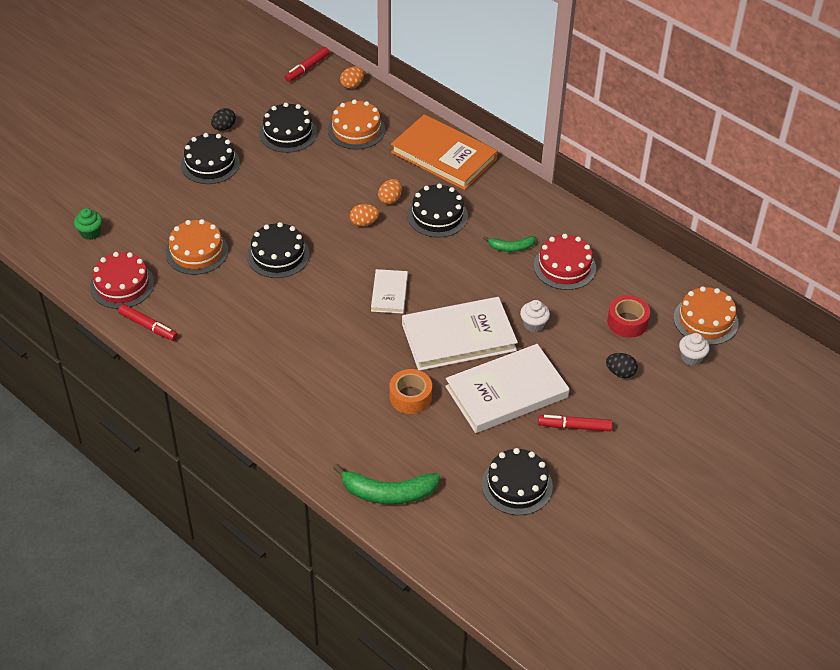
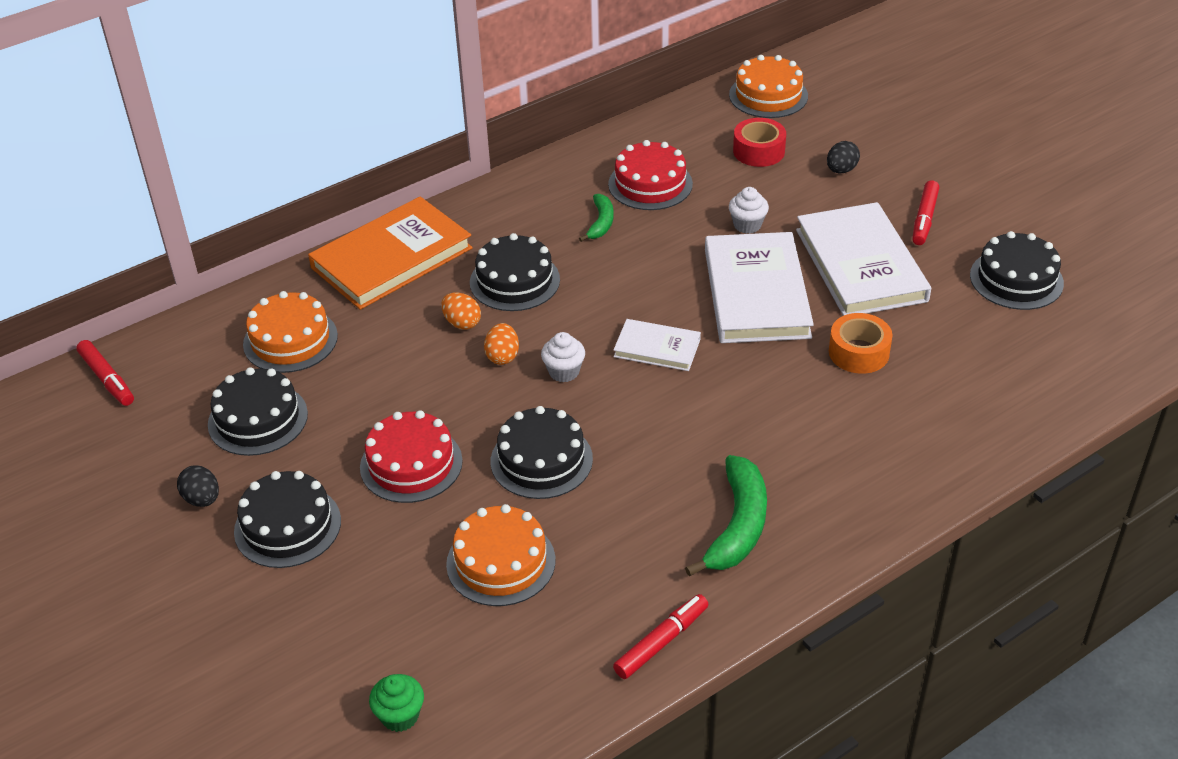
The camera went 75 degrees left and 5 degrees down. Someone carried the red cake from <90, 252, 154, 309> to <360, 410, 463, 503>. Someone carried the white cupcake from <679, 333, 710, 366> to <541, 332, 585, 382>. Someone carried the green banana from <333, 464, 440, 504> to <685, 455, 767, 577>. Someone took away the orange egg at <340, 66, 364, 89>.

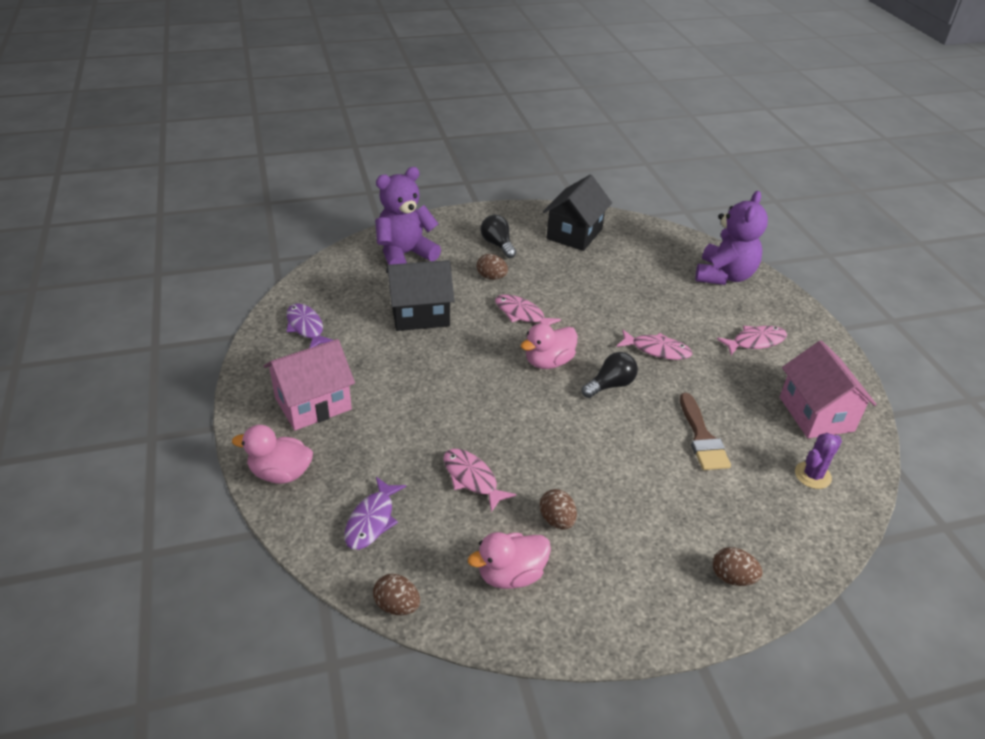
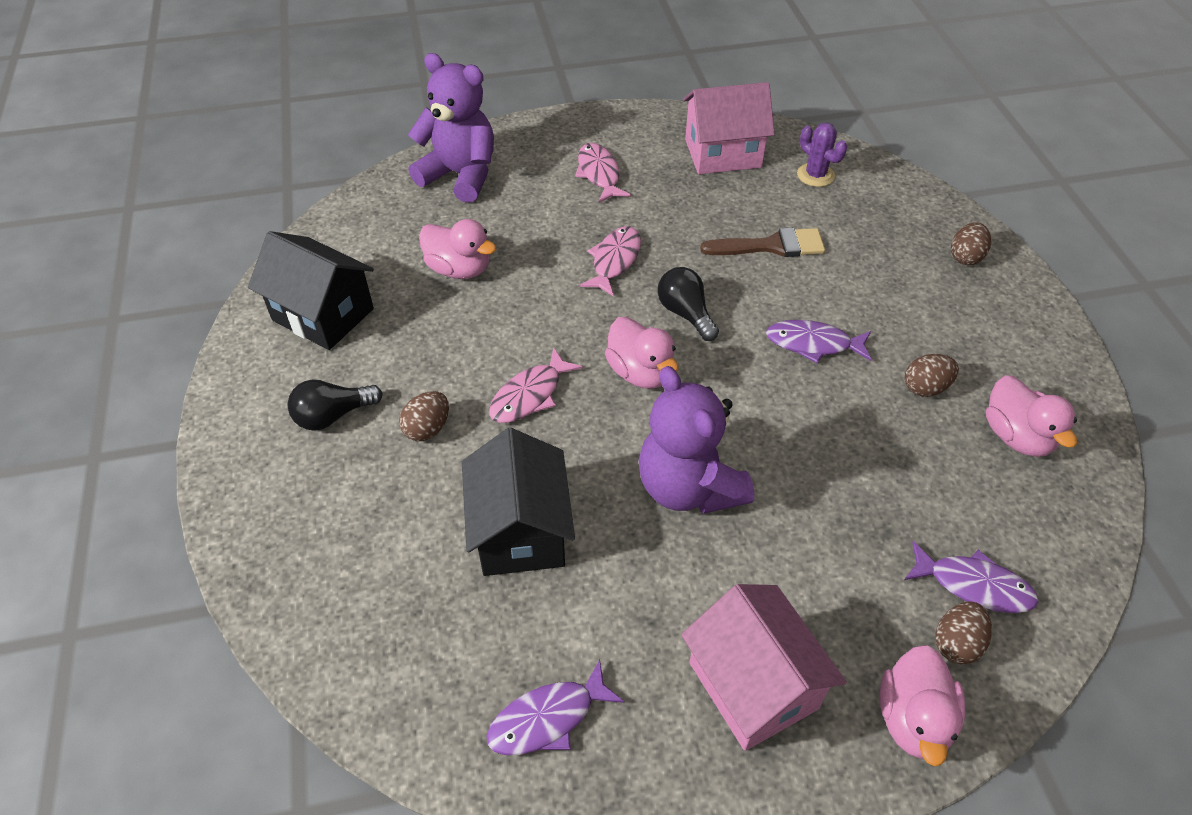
The camera went 85 degrees left and 10 degrees up. Someone put down the pink duck at <419, 219, 496, 279>. Someone carried the purple teddy bear from <375, 167, 441, 265> to <639, 366, 754, 514>. Someone put down the purple fish at <766, 320, 872, 363>. Someone carried the brown egg from <373, 574, 420, 615> to <935, 601, 992, 665>. Someone took away the pink fish at <443, 449, 516, 512>.

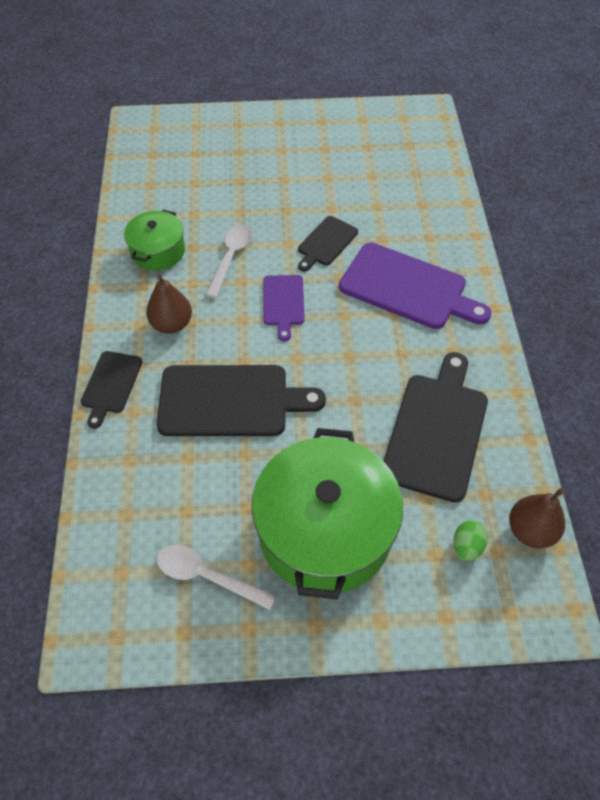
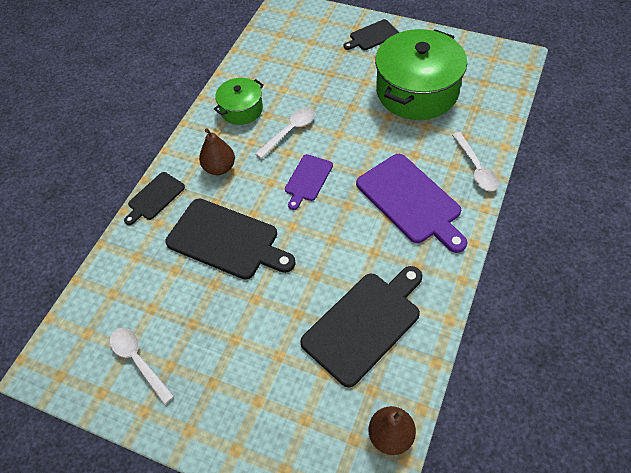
The camera went 30 degrees right and 0 degrees up. Someone carried the black cutting board from <298, 216, 358, 271> to <344, 19, 399, 50>. Someone carried the green pot from <252, 428, 403, 599> to <375, 29, 467, 120>. Someone put down the white spoon at <452, 132, 499, 192>. Someone took away the green egg at <453, 520, 488, 562>.

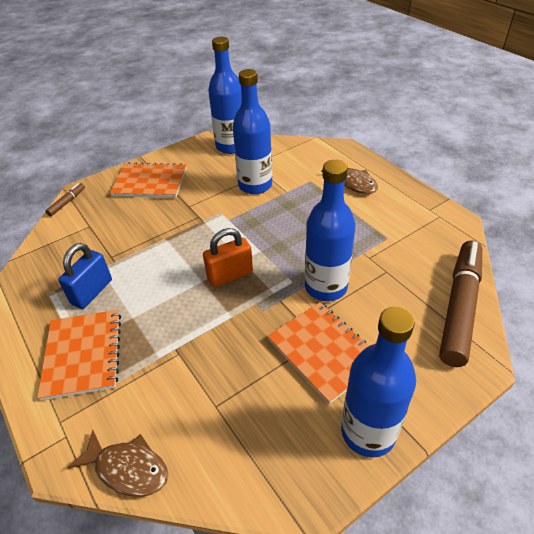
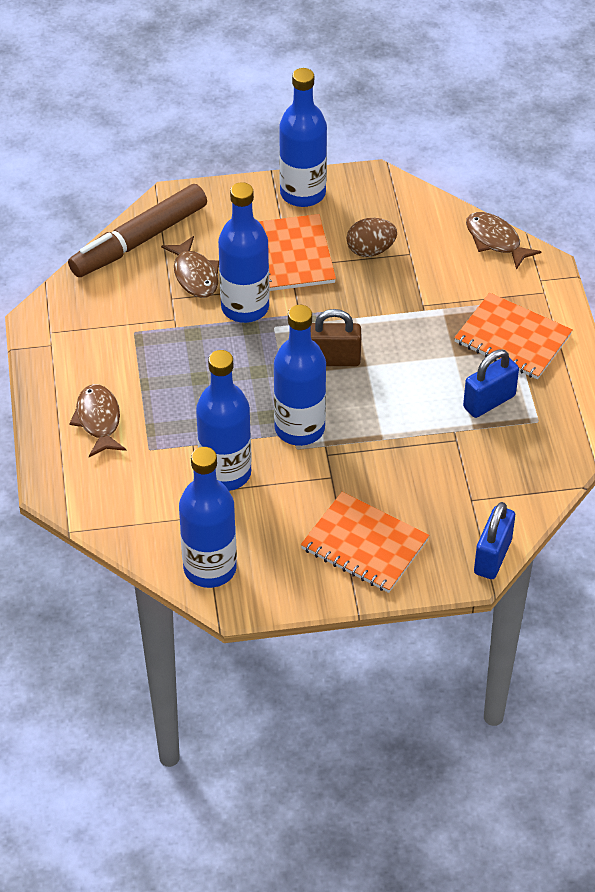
The camera went 155 degrees left and 5 degrees up. Someone put down the brown fish at <161, 236, 219, 298>. Someone put down the blue bottle at <274, 305, 326, 446>. Someone repainted the orange padlock at <203, 228, 253, 287>, which became the brown padlock at <311, 309, 361, 366>. Someone put down the brown egg at <347, 218, 397, 257>. Someone rotated the orange notebook at <37, 310, 121, 401> by 75 degrees counterclockwise. Someone swapped the brown marker at <46, 183, 85, 216> for the blue padlock at <474, 502, 515, 579>.

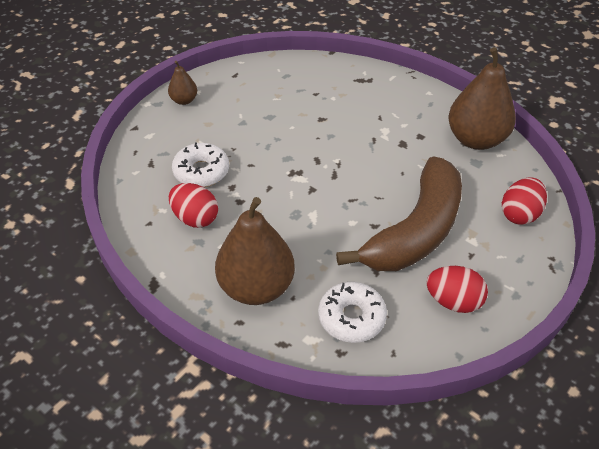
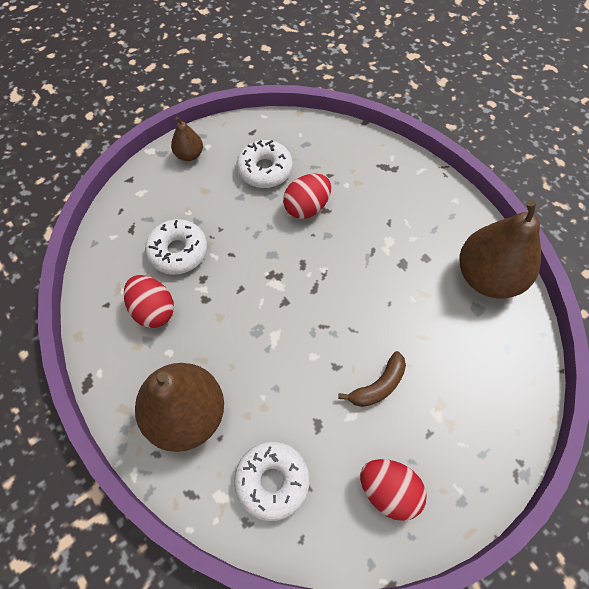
The camera went 15 degrees right and 15 degrees up. Someone put down the white donut at <237, 140, 293, 188>. Someone carried the red egg from <502, 177, 547, 225> to <283, 173, 331, 219>. Someone scaled the brown banana at <336, 156, 462, 271> by 0.40.

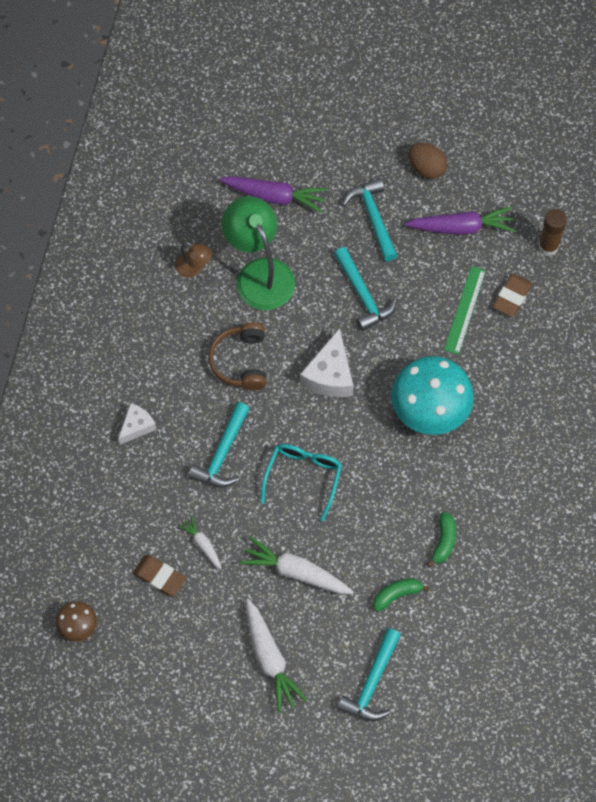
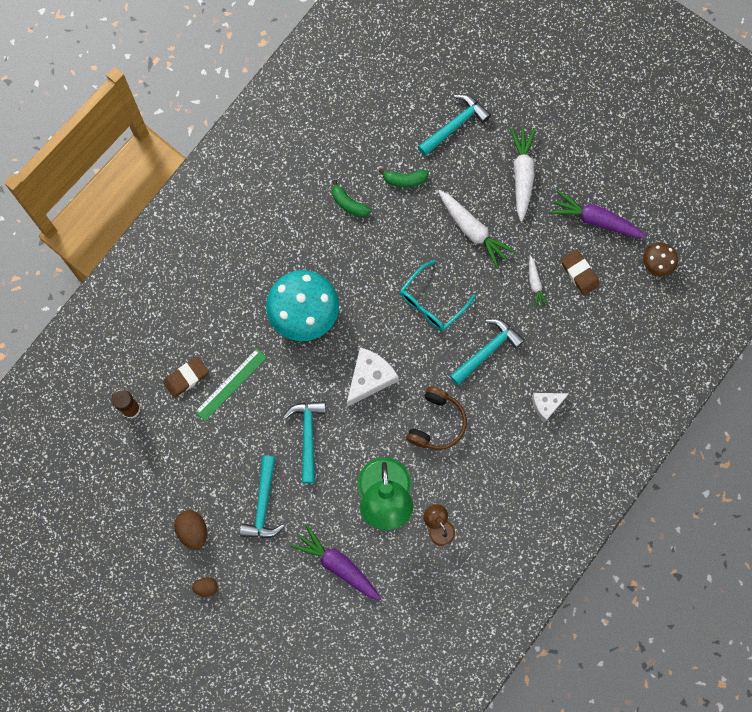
The camera went 155 degrees left and 10 degrees up. Someone put down the brown egg at <192, 577, 218, 597>. Someone rotated the green banana at <427, 512, 456, 567> by 90 degrees counterclockwise. Someone carried the purple carrot from <405, 206, 516, 235> to <550, 191, 647, 238>.

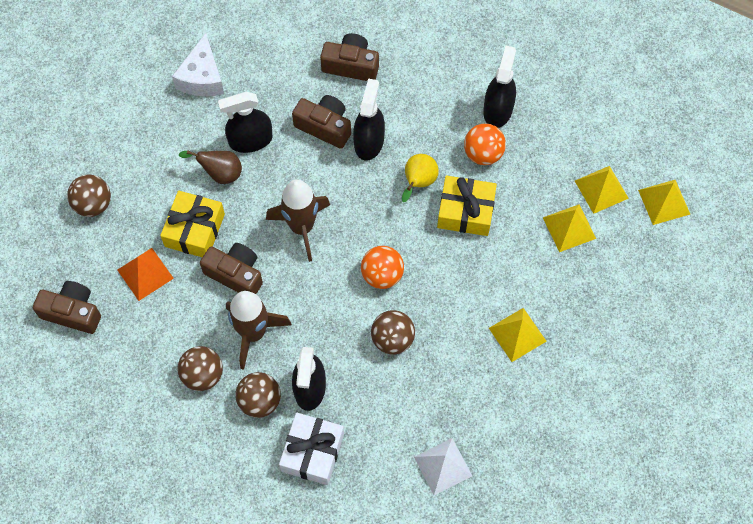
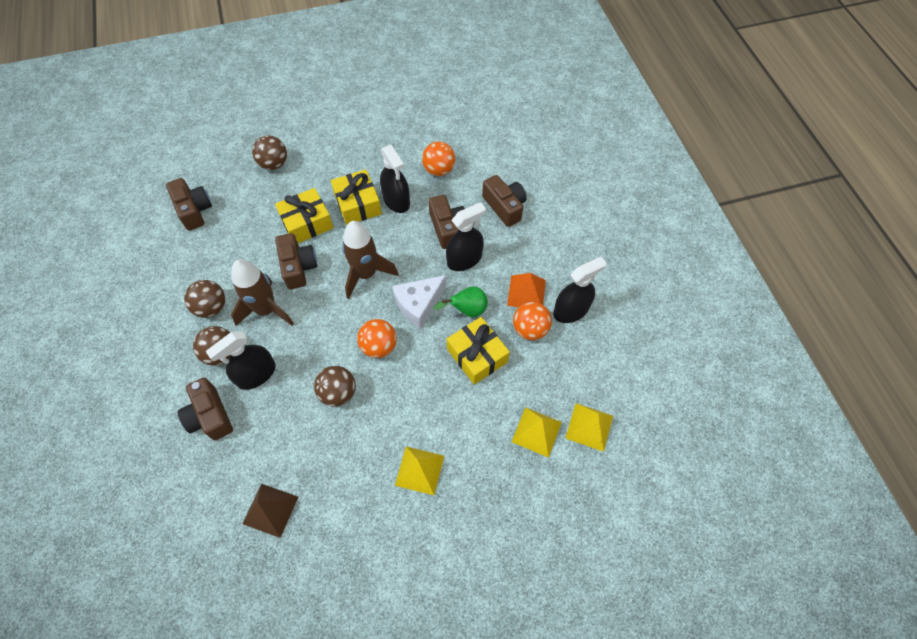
The camera went 45 degrees right and 5 degrees down. Someone swapped the white gift at <279, 412, 344, 485> for the brown camera at <178, 377, 233, 440>. Someone repainted the white pyramid at <414, 438, 472, 495>, which became the brown pyramid at <242, 484, 298, 538>. Someone swapped the brown pear at <179, 150, 242, 184> for the yellow gift at <331, 169, 382, 225>. Someone rotated the black spray bottle at <218, 92, 273, 153> by 150 degrees counterclockwise. Someone carried the white cheese from <172, 33, 224, 96> to <392, 275, 447, 328>. Someone put down the orange ball at <422, 141, 455, 176>. Someone repainted the yellow pear at <402, 154, 439, 202>, which became the green pear at <434, 287, 488, 317>. Someone carried the orange pyramid from <117, 248, 174, 301> to <507, 273, 546, 307>. Someone took away the yellow pyramid at <638, 180, 690, 225>.

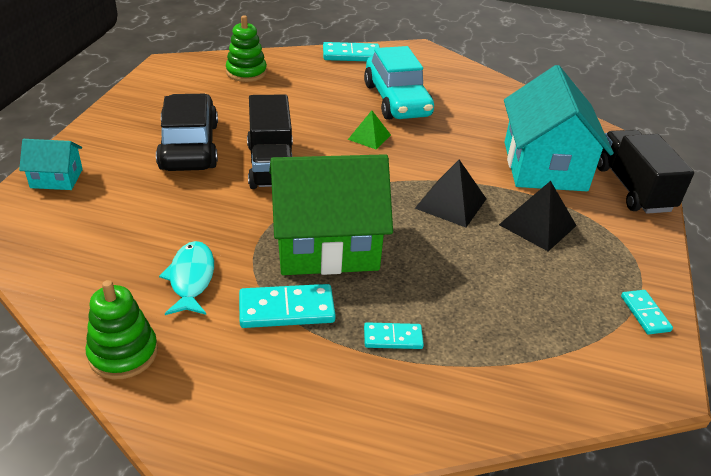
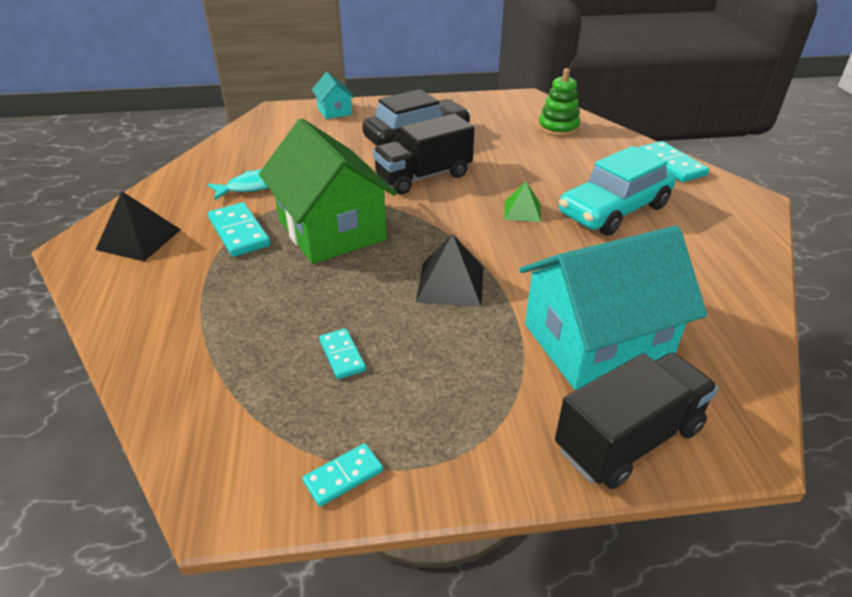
The camera went 70 degrees right and 0 degrees up. Someone carried the black pyramid from <499, 181, 577, 251> to <95, 191, 181, 261>. Someone carried the turquoise domino from <364, 322, 424, 349> to <319, 328, 366, 379>. Someone took away the green stacking toy at <86, 280, 158, 380>.

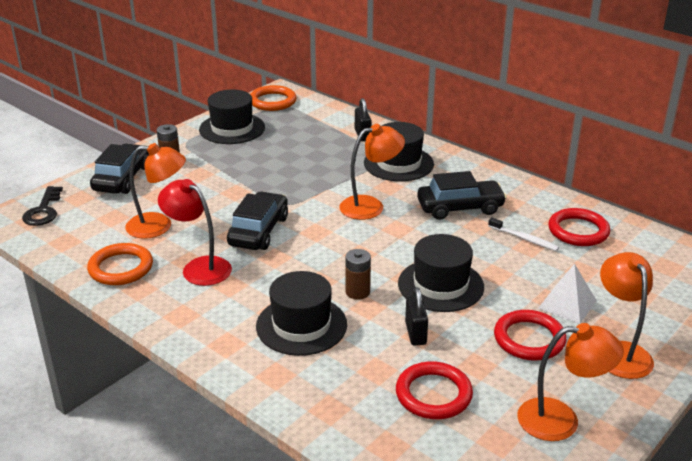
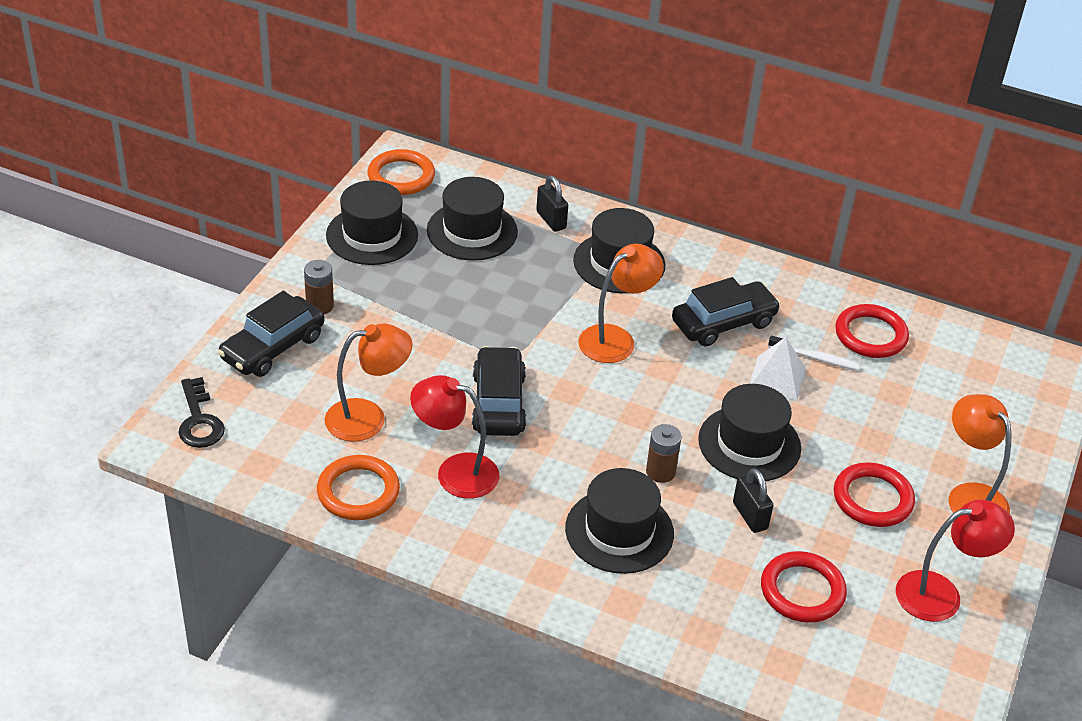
The camera went 20 degrees left and 10 degrees up. Someone rotated the black car at <90, 144, 149, 194> by 135 degrees counterclockwise. Someone put down the black hat at <427, 177, 518, 261>. Someone carried the white pyramid from <538, 263, 597, 324> to <750, 337, 806, 401>. Someone repainted the orange lamp at <517, 323, 624, 441>, which became the red lamp at <896, 499, 1015, 622>.

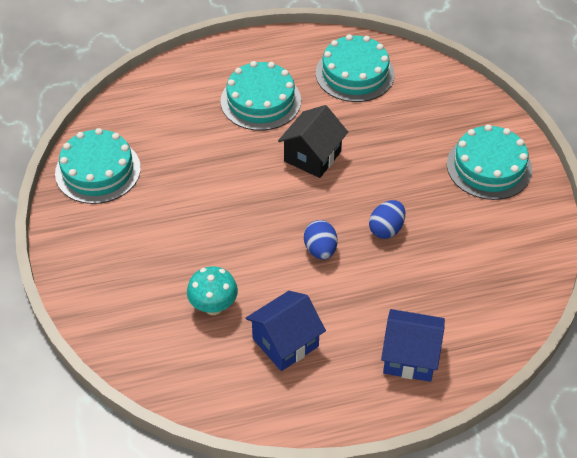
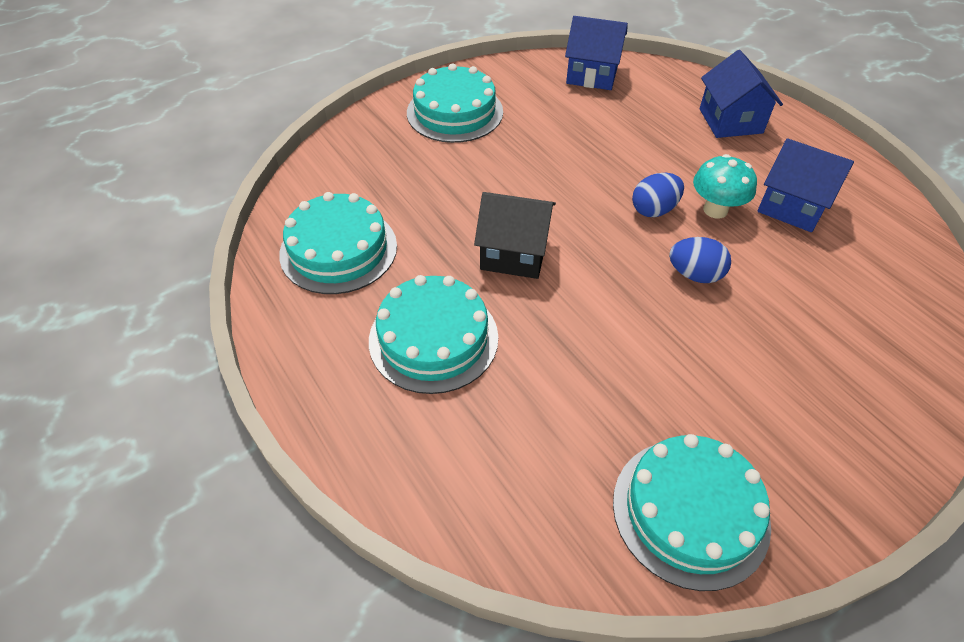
The camera went 110 degrees left and 0 degrees up. Someone put down the blue house at <565, 16, 628, 90>. Someone carried the blue egg from <369, 200, 405, 239> to <669, 237, 731, 283>. Someone carried the turquoise mushroom from <187, 266, 238, 315> to <693, 154, 757, 219>.

